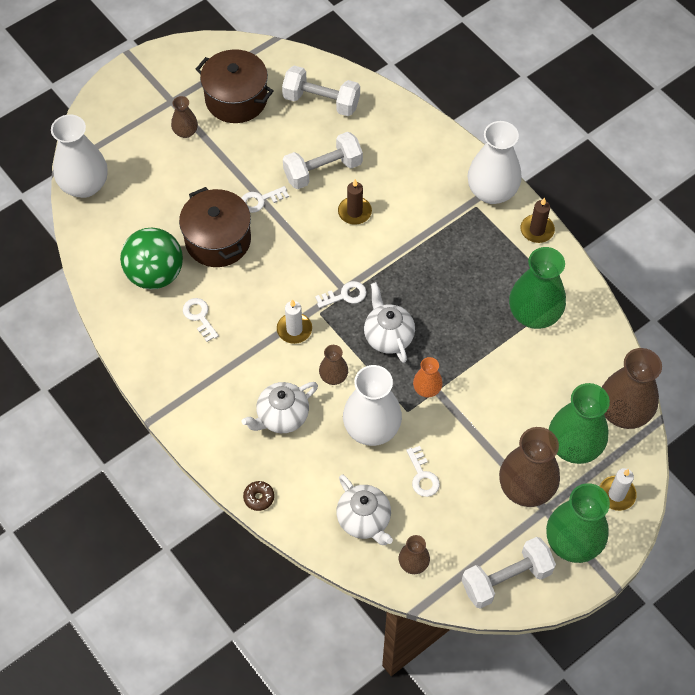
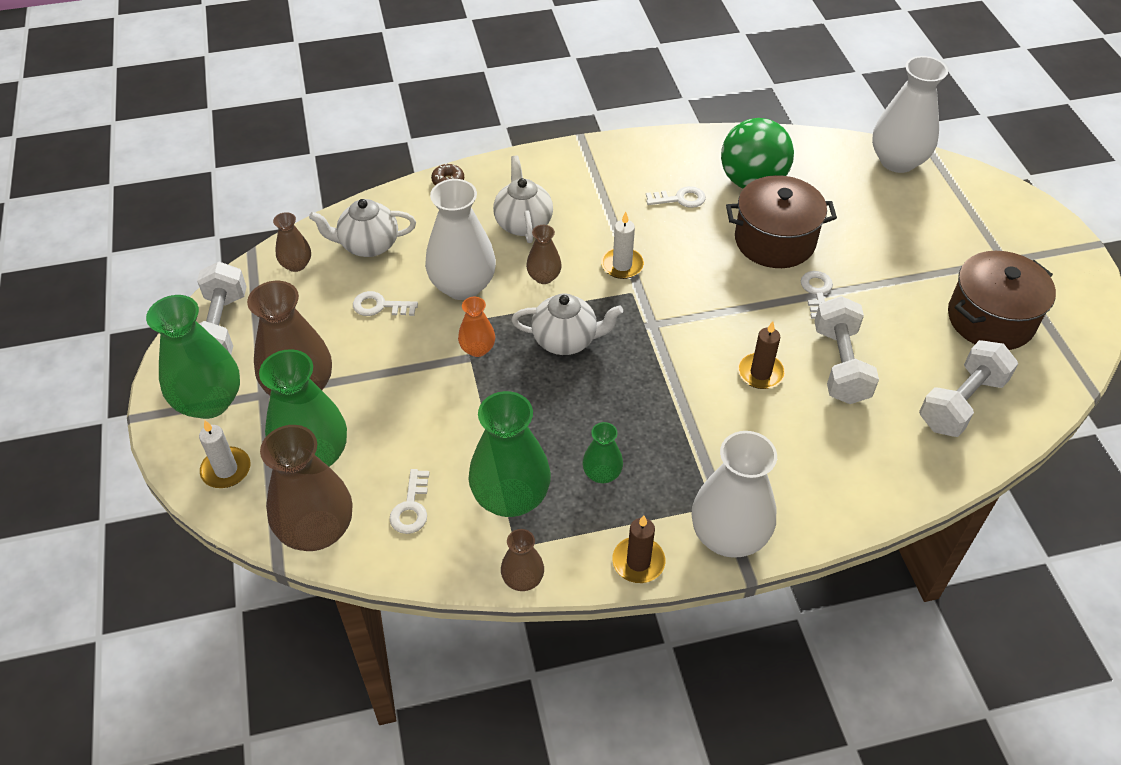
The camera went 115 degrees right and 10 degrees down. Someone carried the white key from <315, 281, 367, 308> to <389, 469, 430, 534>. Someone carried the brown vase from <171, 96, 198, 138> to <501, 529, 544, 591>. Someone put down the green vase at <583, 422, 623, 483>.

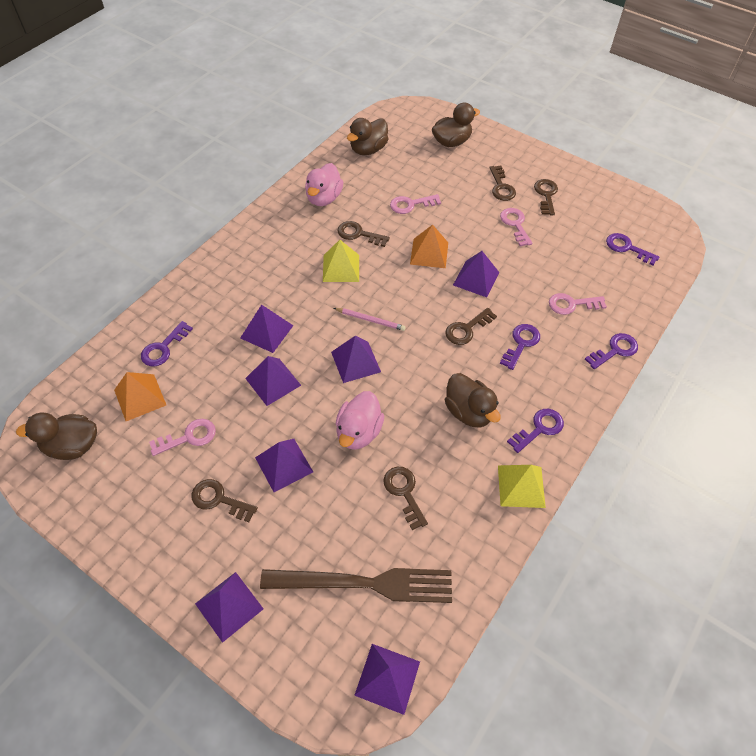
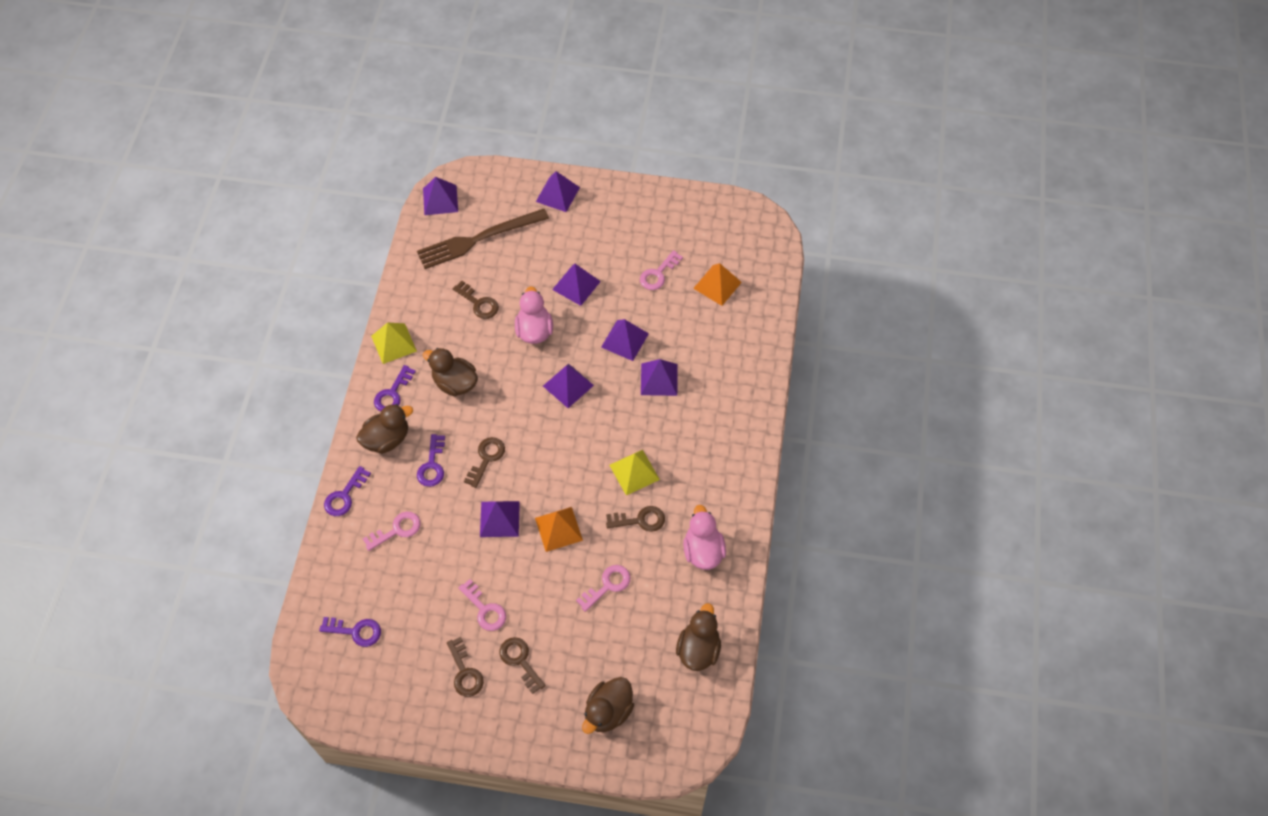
The camera went 155 degrees right and 5 degrees up. Someone carried the brown duck from <16, 412, 97, 460> to <356, 404, 413, 454>. Someone took away the purple key at <141, 321, 193, 366>. Someone took away the brown key at <191, 479, 258, 522>. Someone took away the pink pencil at <334, 308, 406, 331>.

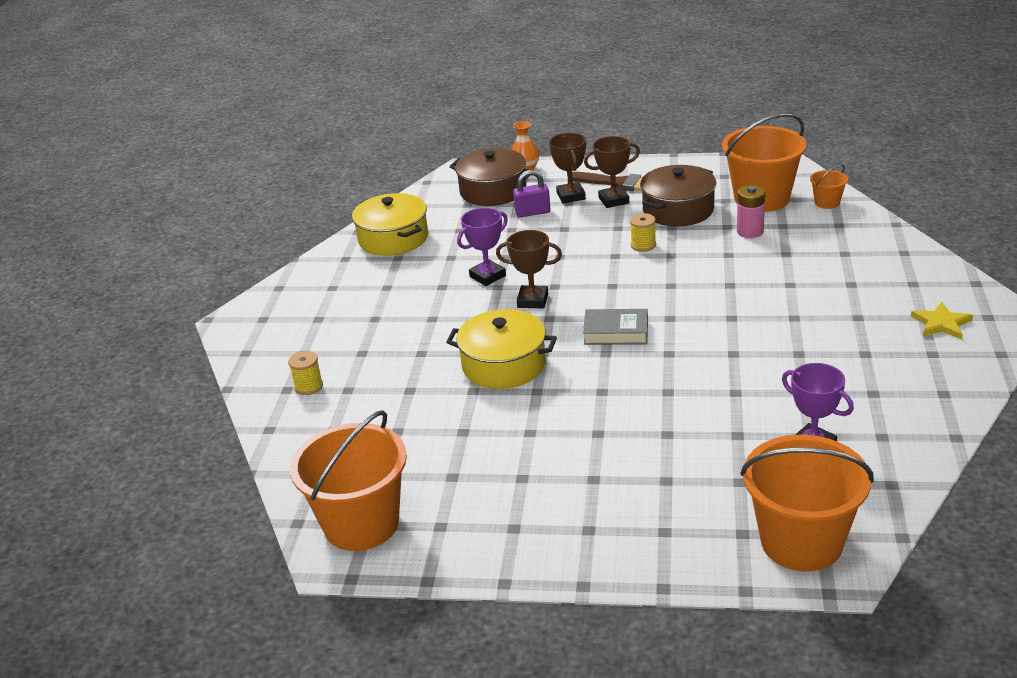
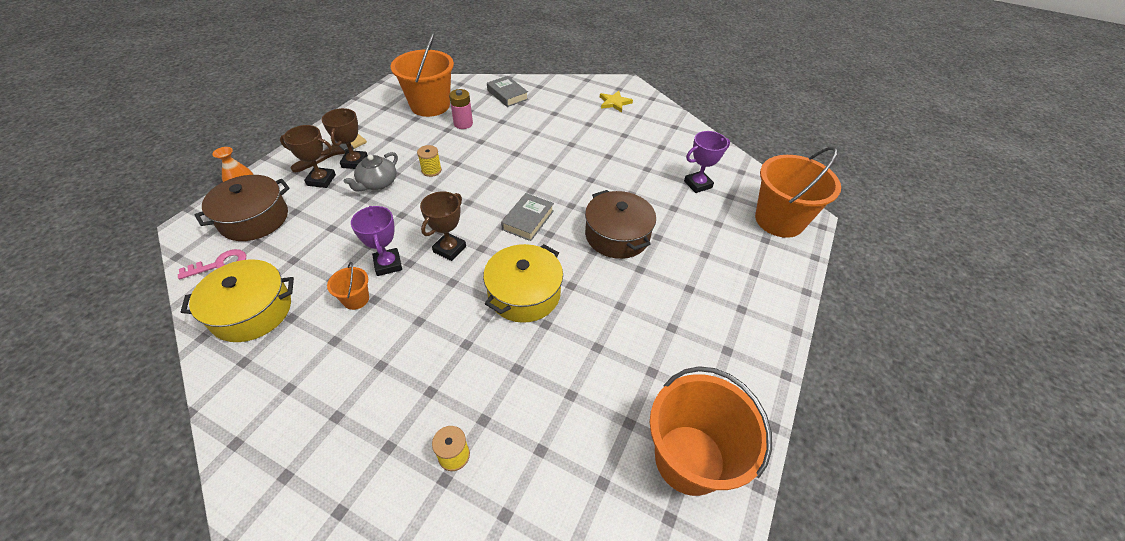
The camera went 75 degrees left and 15 degrees up. Someone put down the pink key at <178, 249, 246, 280>. Someone carried the orange bucket from <810, 164, 848, 209> to <327, 262, 369, 310>. Someone put down the grey teapot at <344, 152, 398, 192>. Someone put down the grey book at <487, 76, 528, 107>. Someone carried the brown pot from <640, 165, 716, 227> to <585, 190, 656, 259>. Someone took away the purple padlock at <513, 170, 550, 218>.

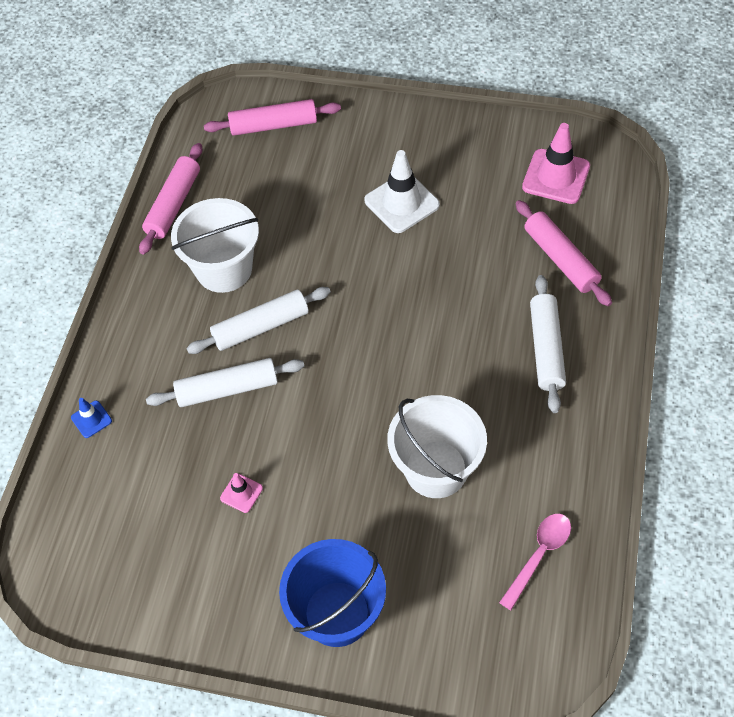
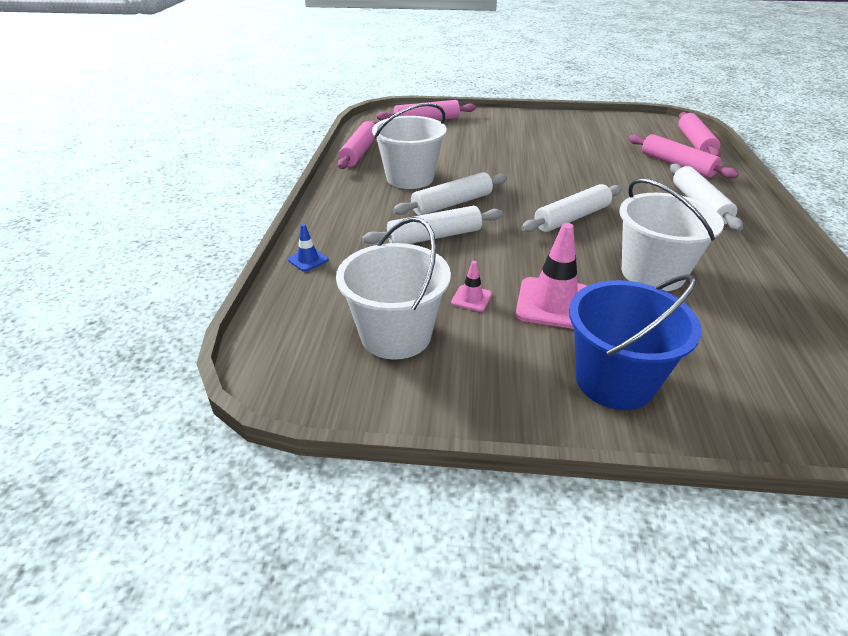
The camera went 10 degrees left and 20 degrees down. Someone put down the white bucket at <336, 217, 451, 360>. Someone carried the pink traffic cone from <522, 123, 590, 204> to <516, 223, 586, 329>. Someone put down the white rolling pin at <521, 184, 622, 232>. Someone put down the pink rolling pin at <678, 112, 721, 157>. Someone took away the white traffic cone at <364, 150, 440, 233>. Someone took away the pink spoon at <499, 514, 571, 610>.

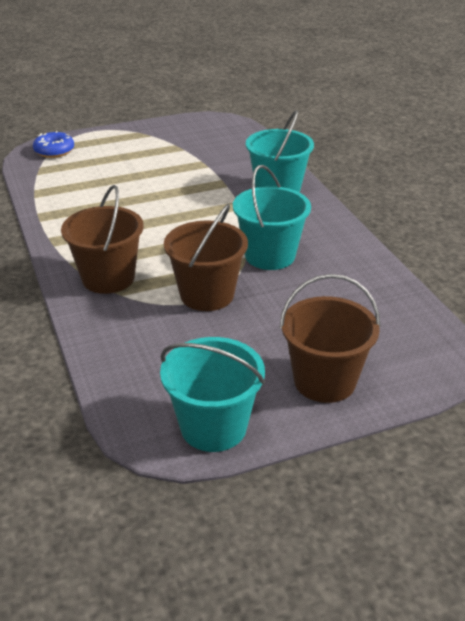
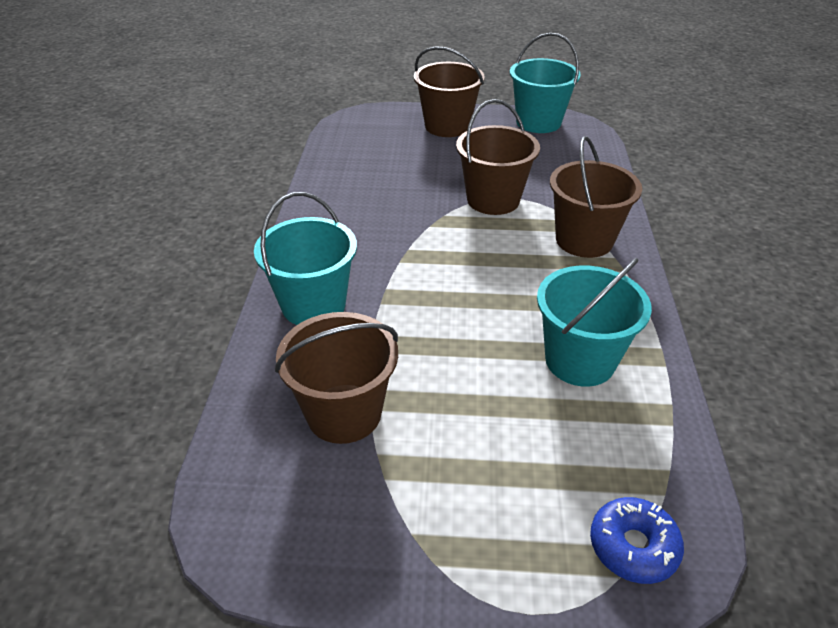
The camera went 155 degrees left and 5 degrees up. Someone put down the brown bucket at <275, 312, 398, 444>. Someone carried the turquoise bucket from <233, 165, 311, 270> to <537, 258, 652, 387>.

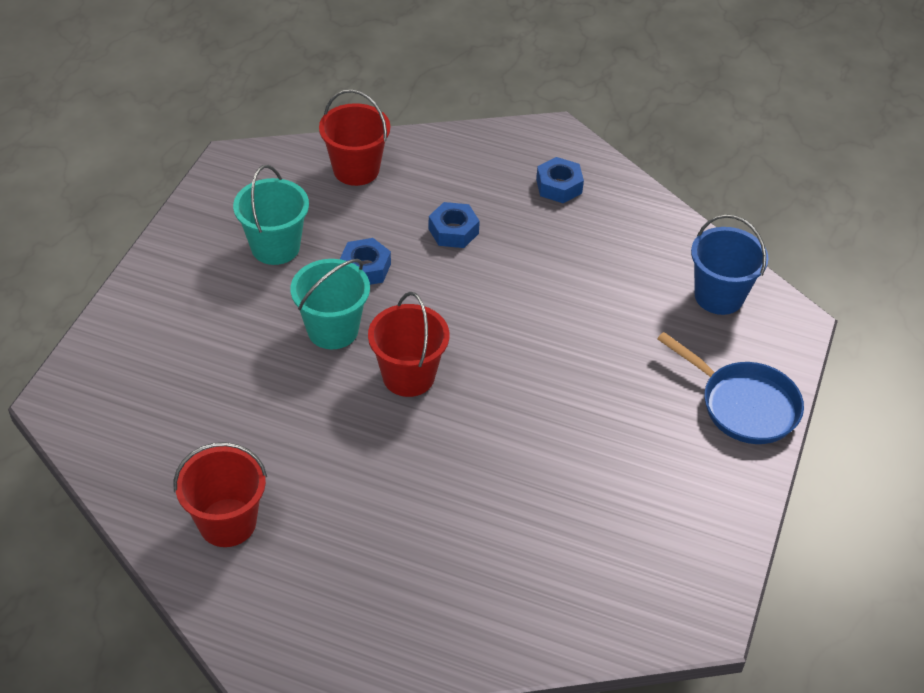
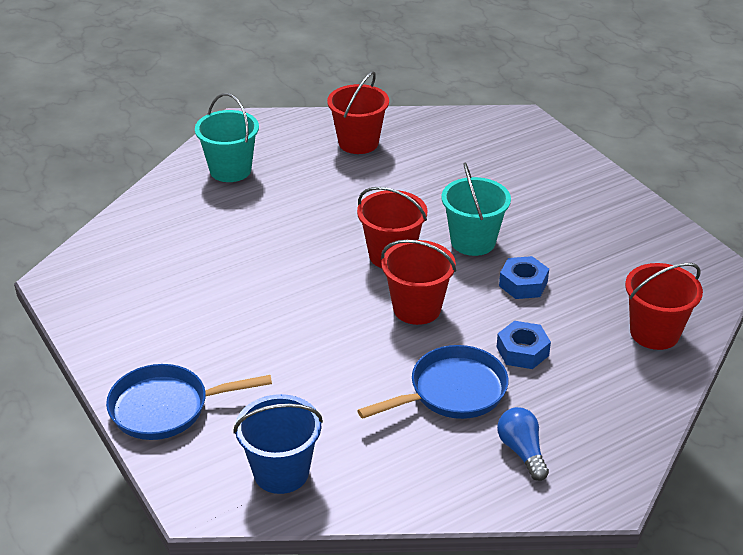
The camera went 130 degrees right and 10 degrees down. Someone carried the turquoise bucket from <233, 165, 309, 265> to <195, 93, 259, 182>. Someone put down the blue pan at <357, 345, 509, 419>. Someone put down the red bucket at <381, 240, 456, 325>. Someone swapped the blue nut at <536, 157, 584, 203> for the blue light bulb at <497, 407, 549, 481>.

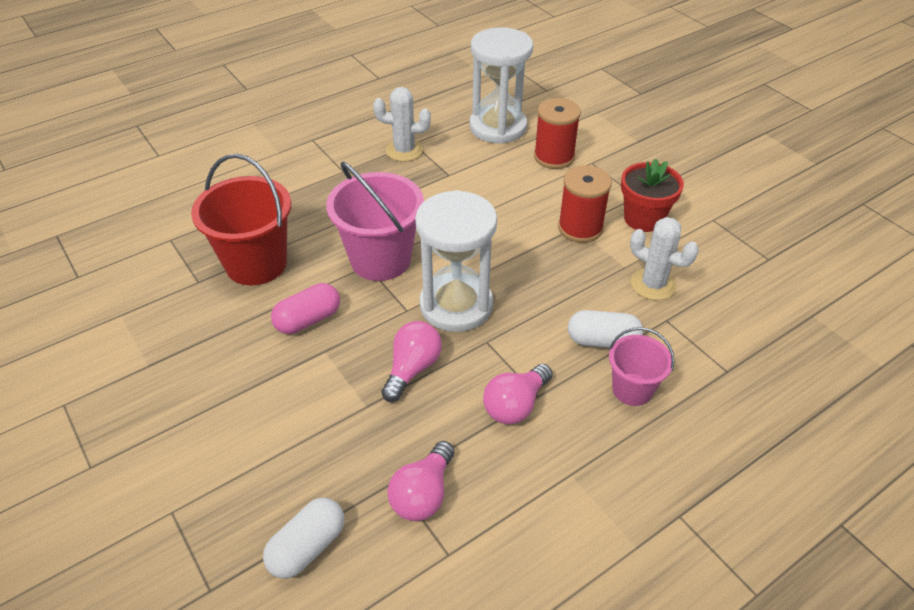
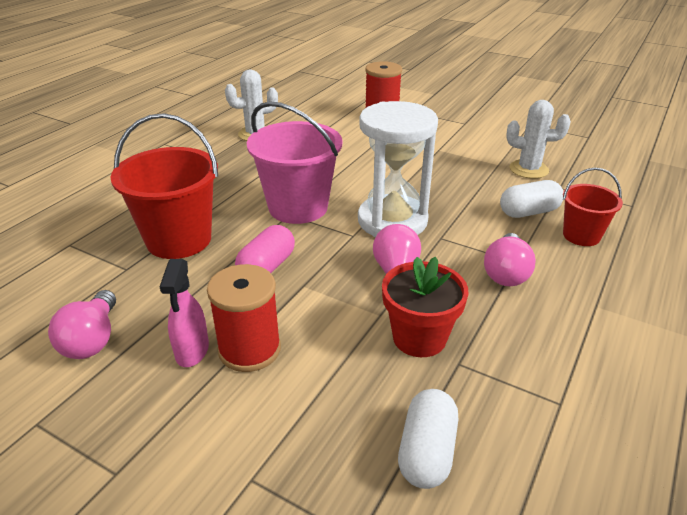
The camera went 25 degrees left and 10 degrees down. Someone carried the pink light bulb from <387, 441, 454, 521> to <48, 290, 116, 359>. Someone put down the pink spray bottle at <160, 259, 209, 367>. Someone carried the red spool from <558, 165, 612, 243> to <207, 264, 281, 372>. Someone carried the red flower pot from <621, 159, 684, 232> to <382, 257, 468, 357>. Someone repainted the pink bucket at <609, 327, 675, 406>, which became the red bucket at <563, 168, 623, 246>. Someone took away the white hourglass at <470, 27, 533, 144>.

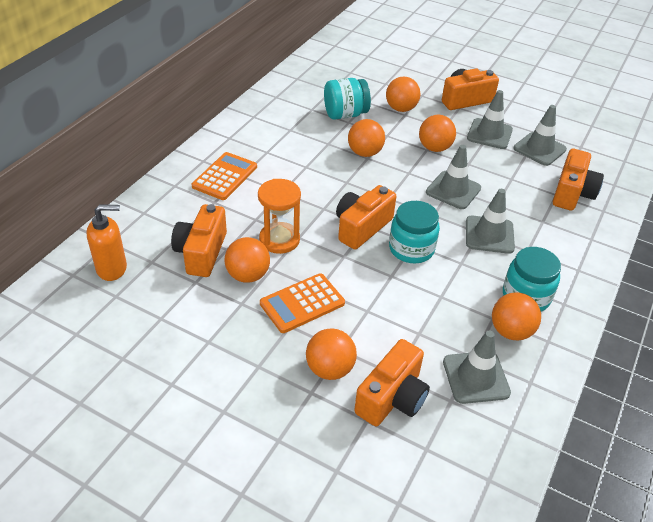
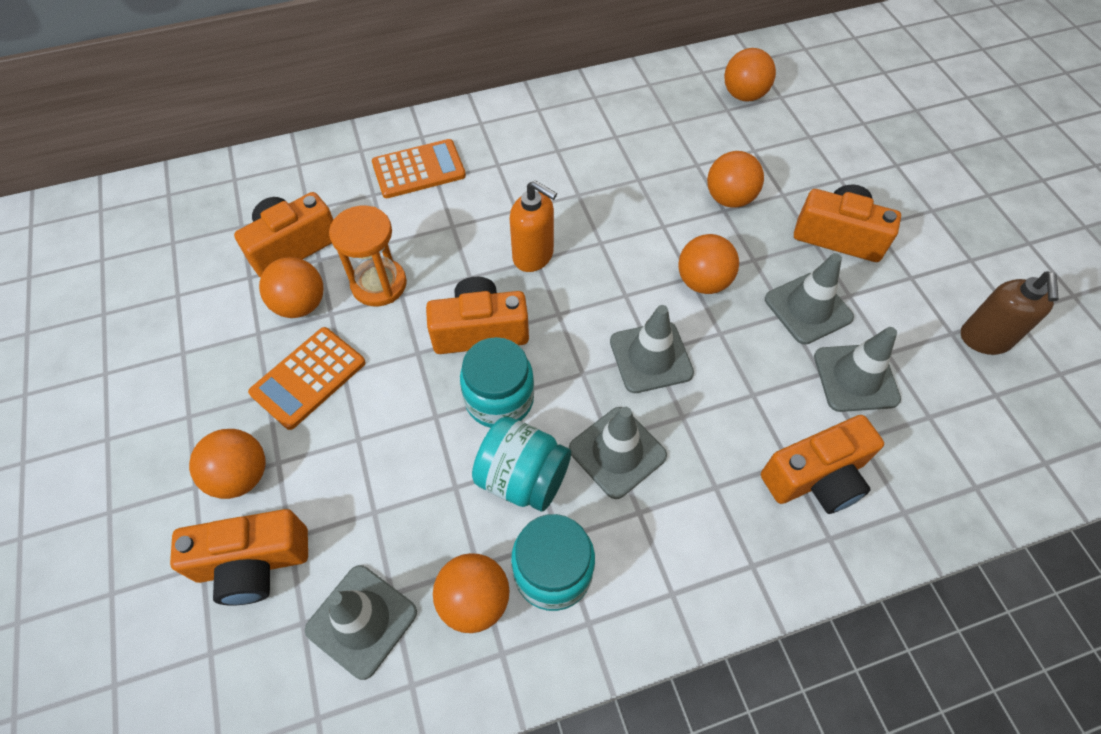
The camera went 45 degrees right and 15 degrees up. Someone rotated the orange calculator at <260, 273, 345, 333> by 60 degrees counterclockwise. Someone carried the turquoise jar from <324, 78, 371, 120> to <472, 416, 571, 512>. Someone carried the orange soap dispenser from <86, 204, 127, 281> to <509, 180, 557, 272>. Someone carried the orange ball from <348, 119, 385, 157> to <724, 48, 776, 102>. Someone put down the brown soap dispenser at <961, 271, 1059, 355>.

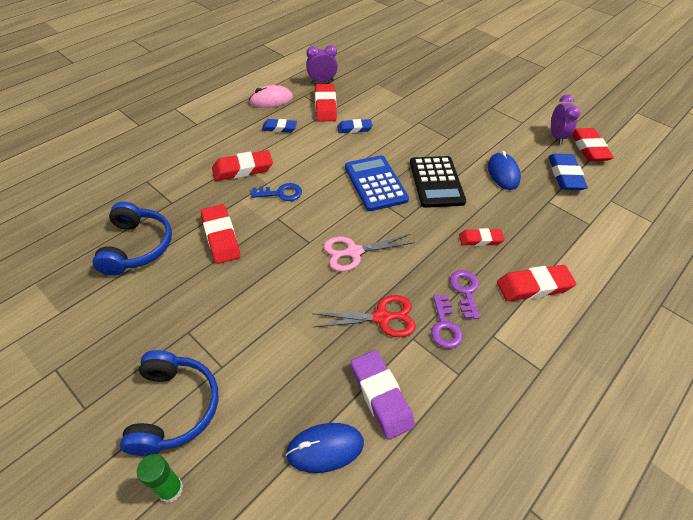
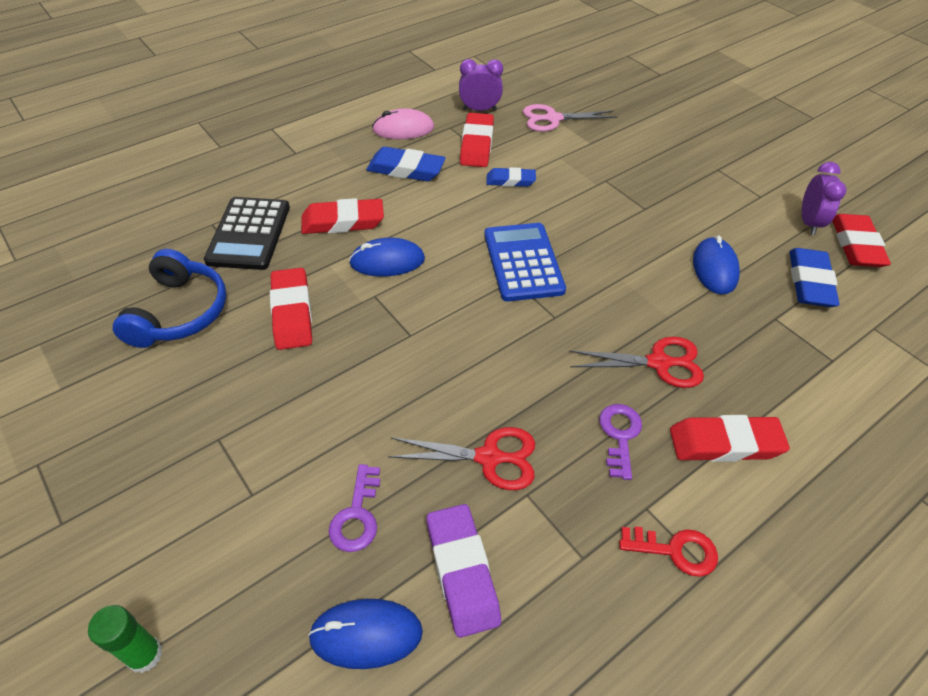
The camera went 10 degrees right and 0 degrees up. Someone carried the black calculator from <410, 156, 466, 208> to <204, 197, 290, 270>. Someone carried the purple key from <431, 295, 463, 348> to <328, 464, 380, 552>. Someone swapped the blue key at <251, 183, 302, 201> for the blue mouse at <349, 238, 425, 277>. Someone scaled the blue eraser at <262, 119, 297, 133> by 1.57. Someone carried the pink scissors from <323, 234, 415, 272> to <523, 104, 618, 132>. Someone swapped the red eraser at <459, 228, 505, 246> for the red scissors at <569, 337, 704, 388>. Someone put down the red key at <619, 526, 718, 577>. Someone took away the blue headphones at <120, 350, 218, 456>.

